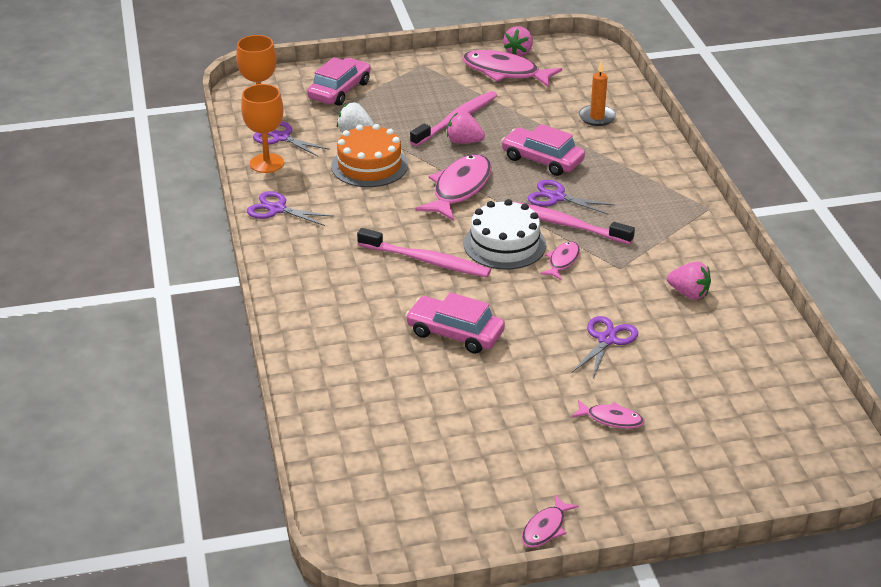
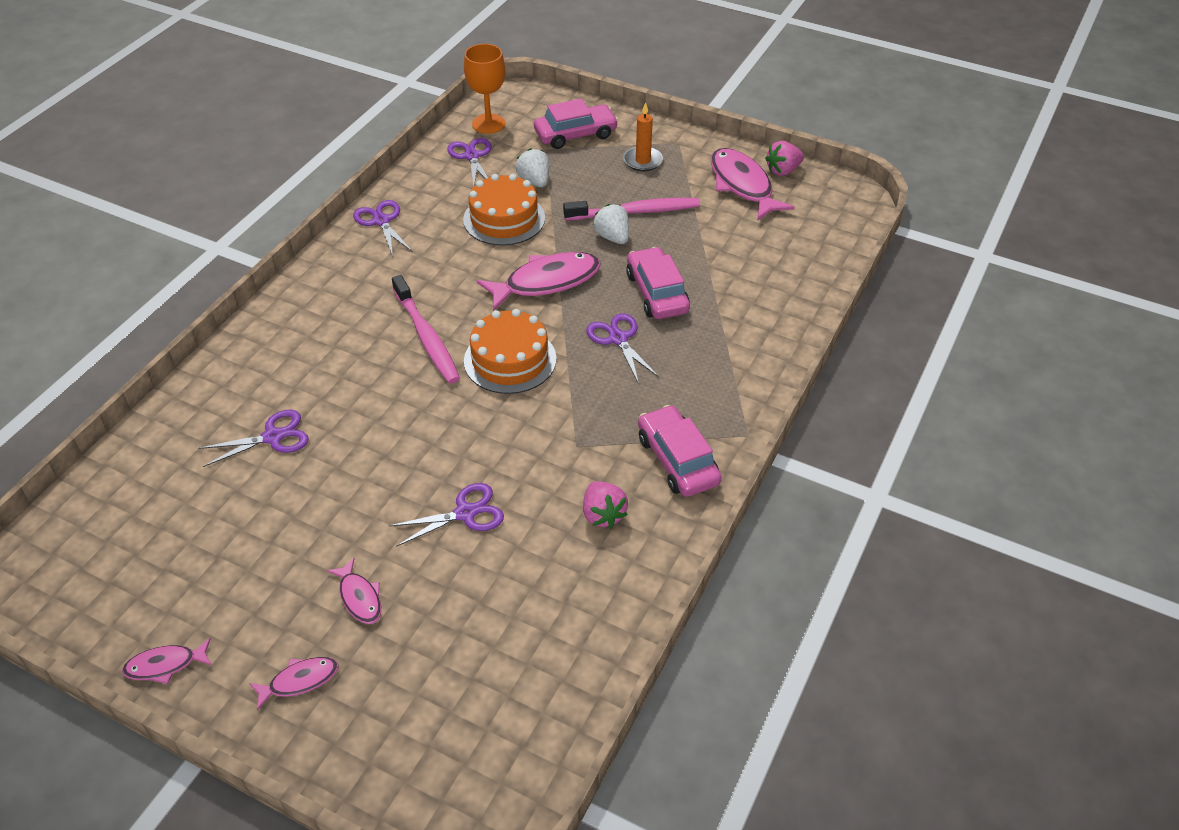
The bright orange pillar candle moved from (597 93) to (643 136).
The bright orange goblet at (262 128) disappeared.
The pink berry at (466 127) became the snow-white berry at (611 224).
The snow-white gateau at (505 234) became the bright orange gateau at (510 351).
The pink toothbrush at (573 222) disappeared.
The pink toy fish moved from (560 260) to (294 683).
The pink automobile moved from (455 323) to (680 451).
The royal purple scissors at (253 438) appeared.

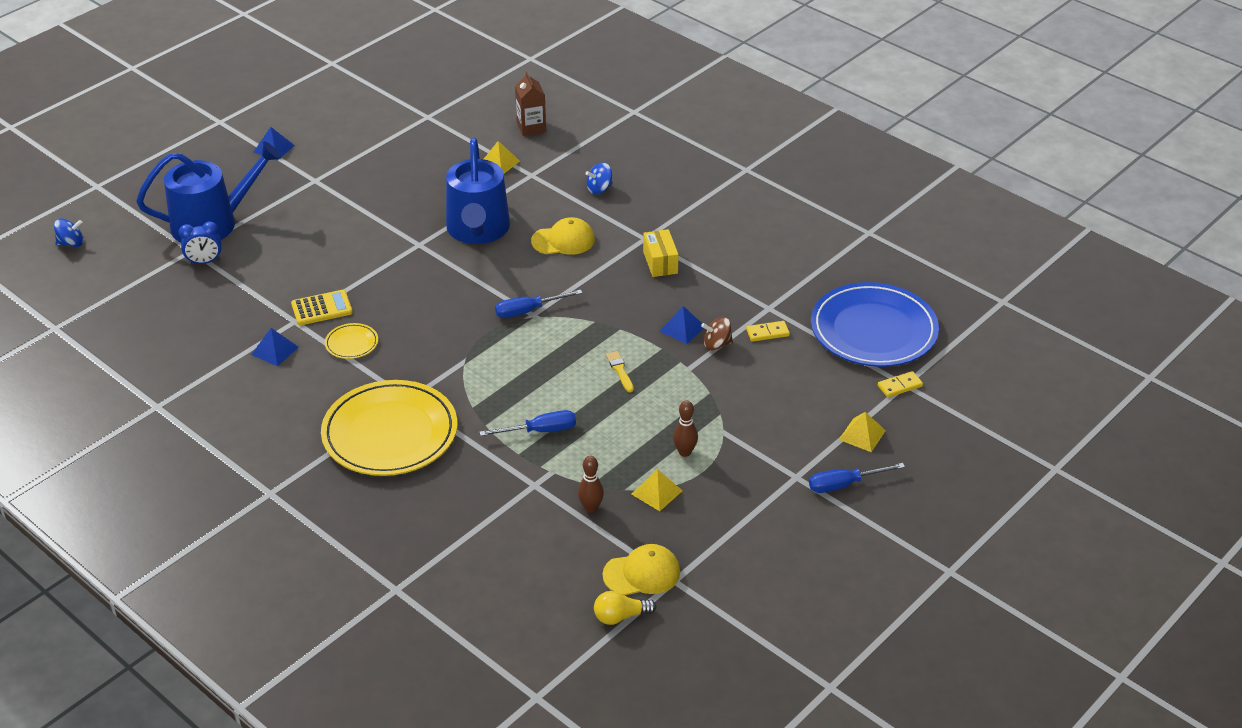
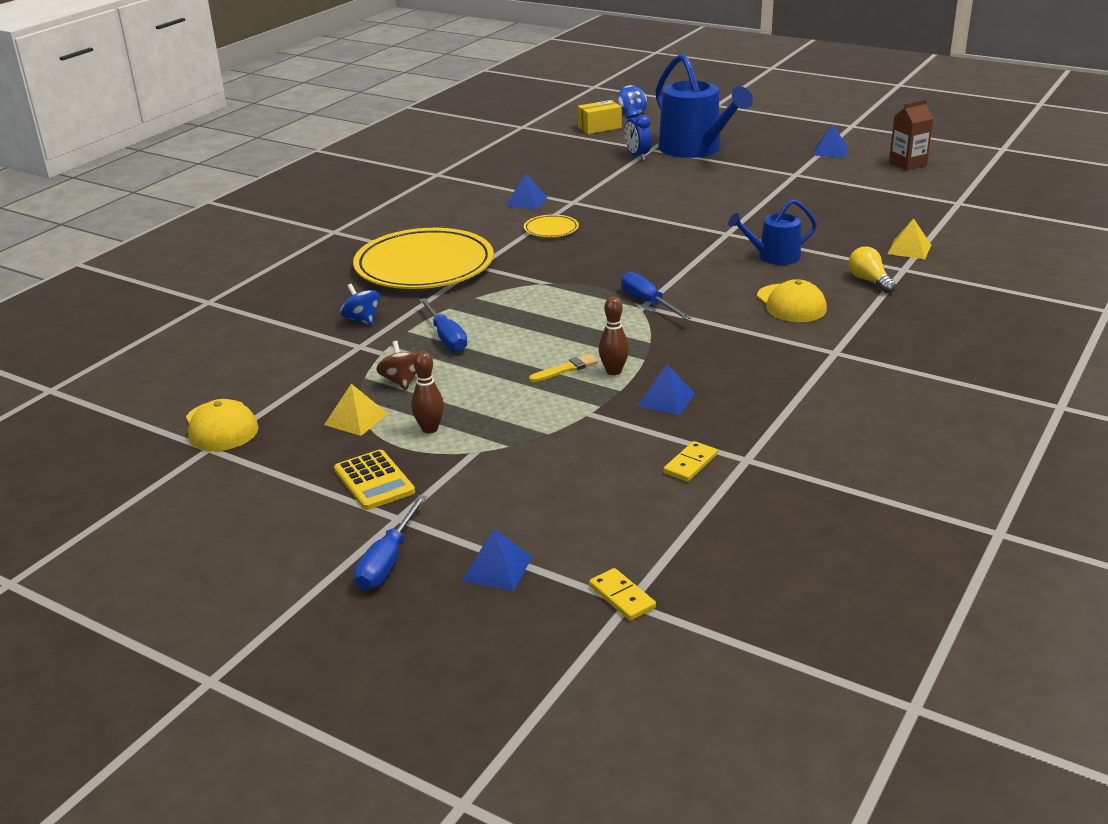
The russet milk carton moved from (530 103) to (911 134).
The cobalt sprinkling can at (478 191) changed to 0.54 times the size.
The cobalt whirligig moved from (599 179) to (360 304).
The bright yellow box moved from (661 253) to (600 117).
The cobalt flat dish at (875 324) disappeared.
The bright yellow adding machine moved from (322 307) to (374 480).
The russet whirligig moved from (717 333) to (396 365).
The bright yellow domino tile at (768 331) turned 60 degrees clockwise.
The bright yellow pyramid shape at (862 432) became the cobalt pyramid shape at (497 560).
The russet tenpin moved from (591 484) to (614 335).
The cobalt screwdriver at (857 478) turned 135 degrees counterclockwise.
The bright yellow bulb moved from (625 608) to (872 269).

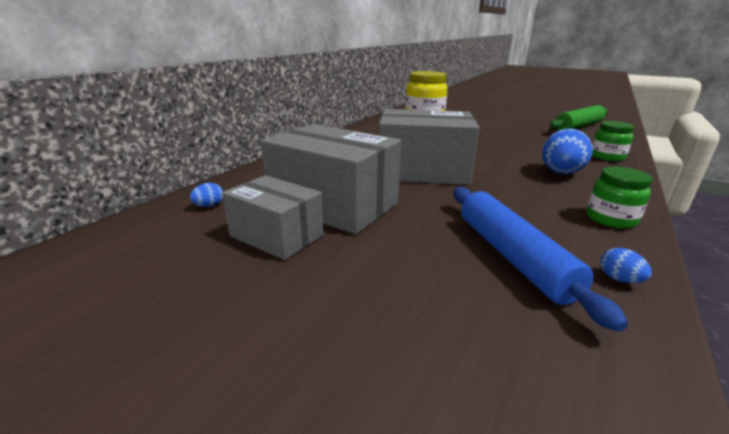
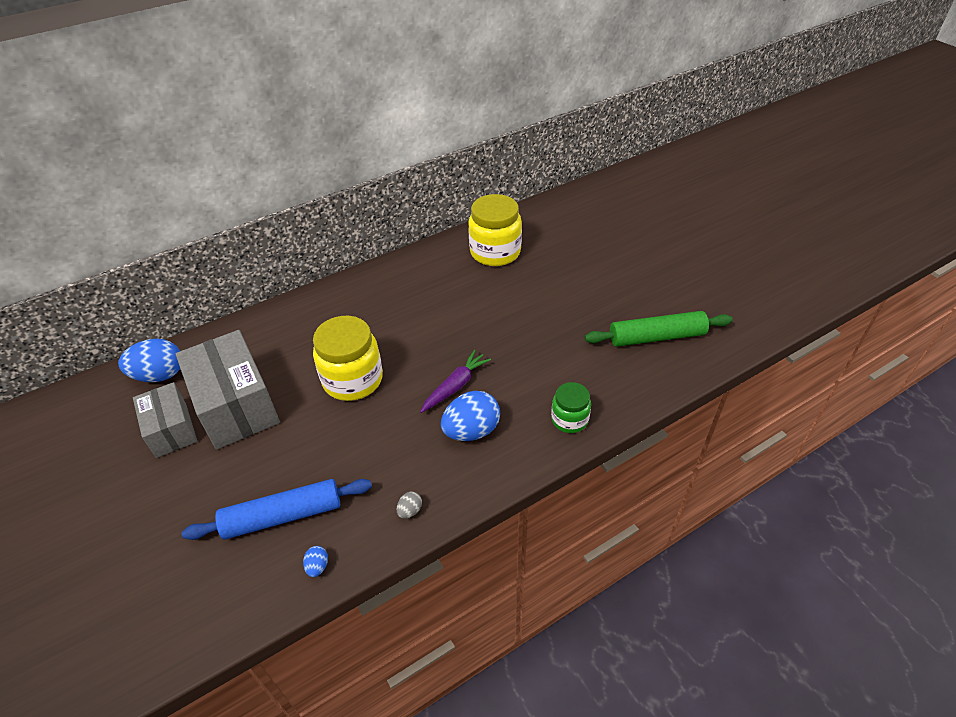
The grey box at (429 147) was replaced by the bright yellow preserve jar at (348 358).
The green preserve jar at (619 197) was replaced by the grey egg at (409 505).
The cobalt egg at (206 195) changed to 2.28 times the size.
The cobalt rolling pin at (541 259) turned 60 degrees clockwise.
The royal purple carrot at (455 381) appeared.

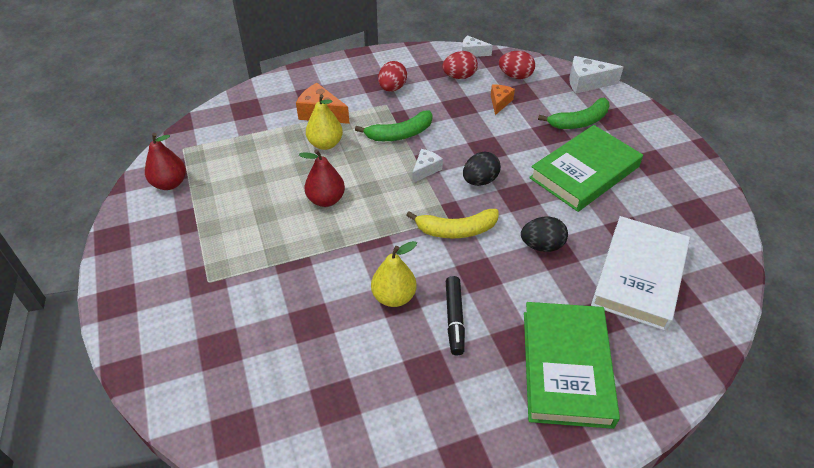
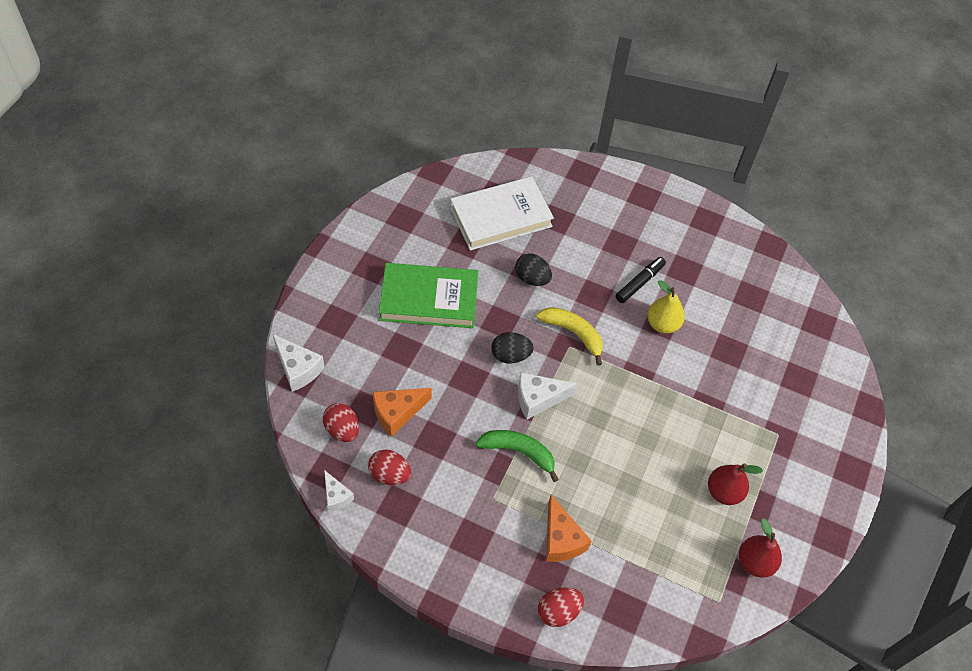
The scarlet egg moved from (392 76) to (561 607).
The bright orange cheese wedge at (503 99) changed to 1.56 times the size.
The bright yellow pear fruit at (324 122) disappeared.
The green banana at (573 113) disappeared.
The scarlet pear fruit moved from (322 178) to (735 484).
The snow-white cheese wedge at (427 166) changed to 1.56 times the size.
The green book at (572 365) disappeared.

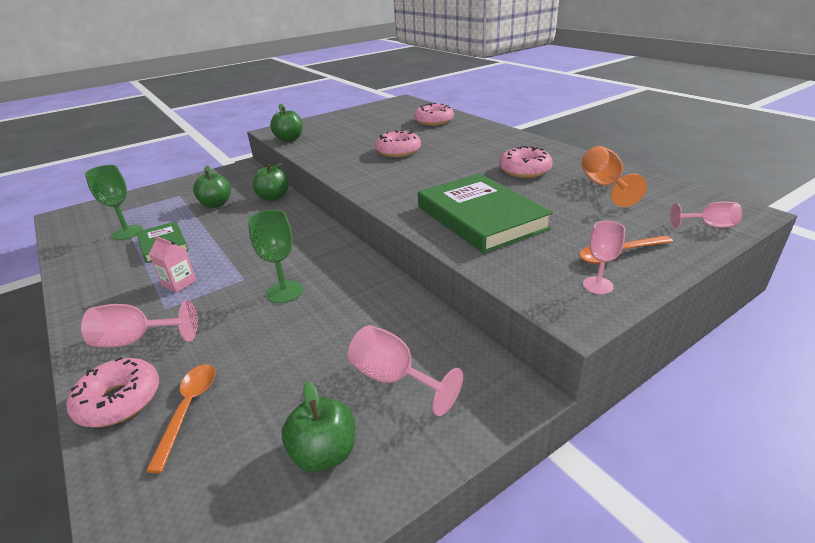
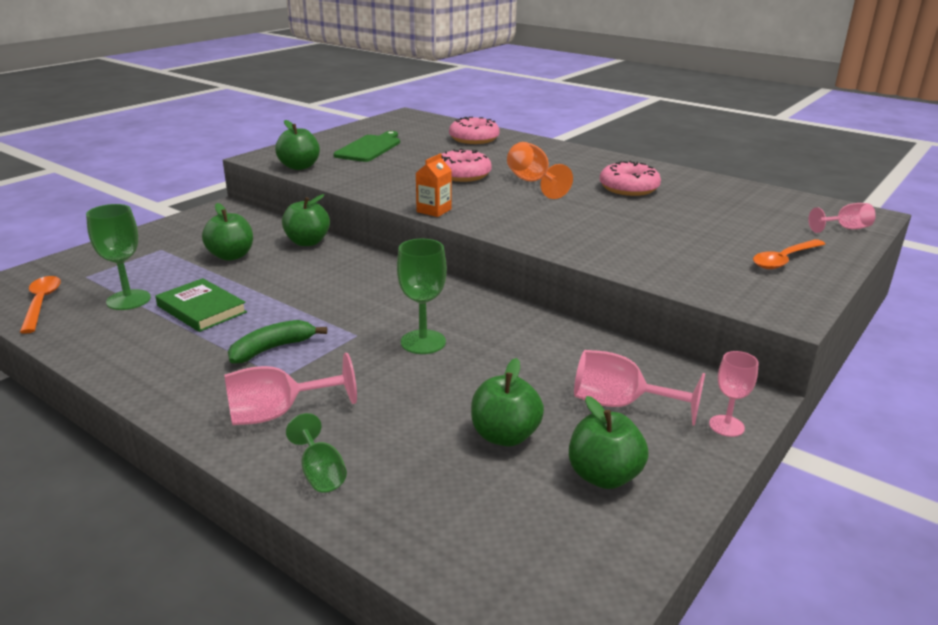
The bright orange goblet moved from (614 176) to (540 170).
The green book at (485 213) disappeared.
The pink goblet moved from (604 257) to (734 394).
The pink milk carton at (173 264) was replaced by the green banana at (277 342).
The pink glazed donut at (112 392) was replaced by the green goblet at (316 453).
The bright orange spoon moved from (180 418) to (40 305).
The green cutting board at (366 146) appeared.
The bright orange milk carton at (434 185) appeared.
The green apple fruit at (507 402) appeared.

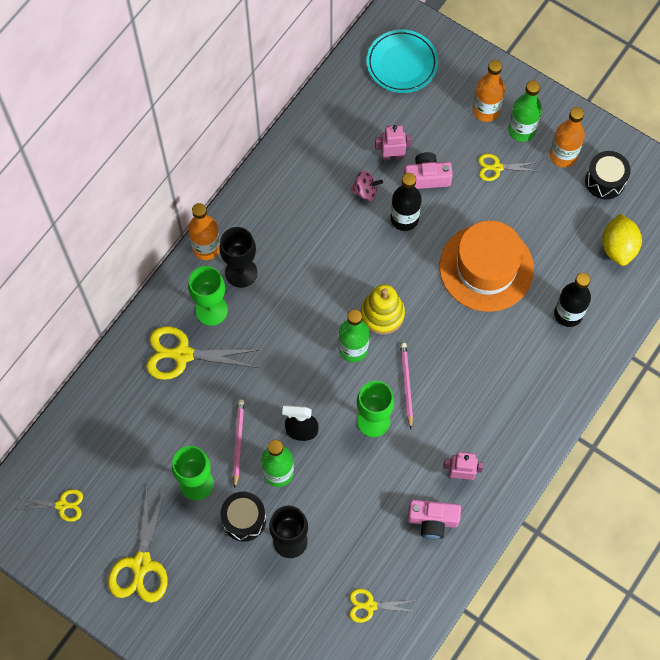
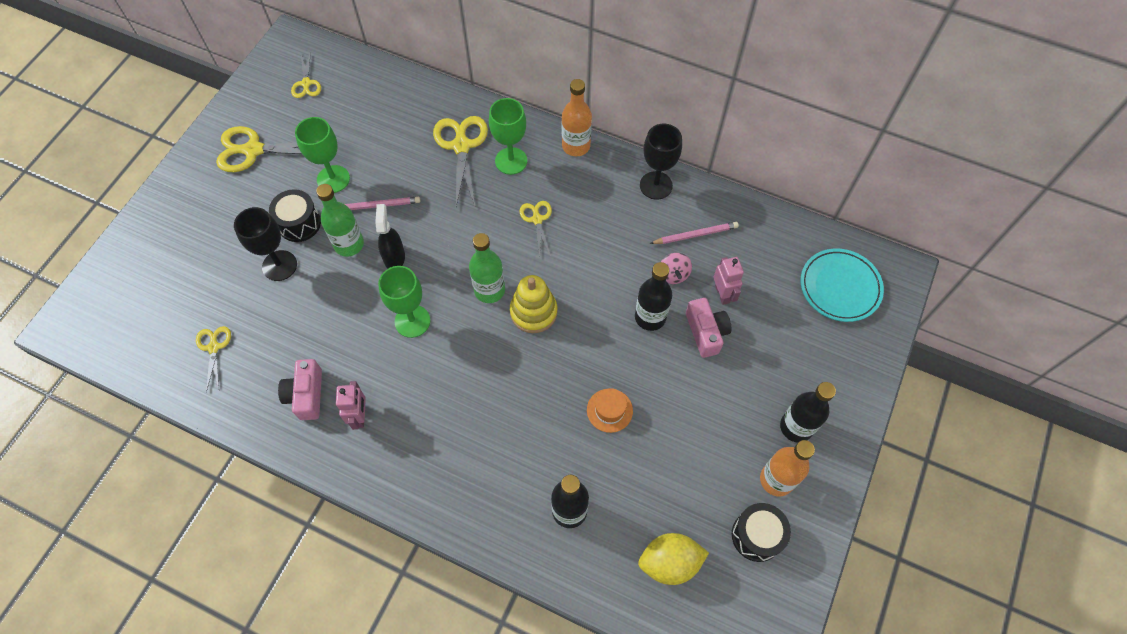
The bright orange bottle at (489 91) disappeared.
The green bottle at (525 111) became the ebony bottle at (808 412).
The bright yellow scissors moved from (508 167) to (536 229).
The bright orange top hat at (486 266) changed to 0.42 times the size.
The ebony goblet moved from (238 257) to (661 162).
The pink pencil moved from (406 386) to (694 233).

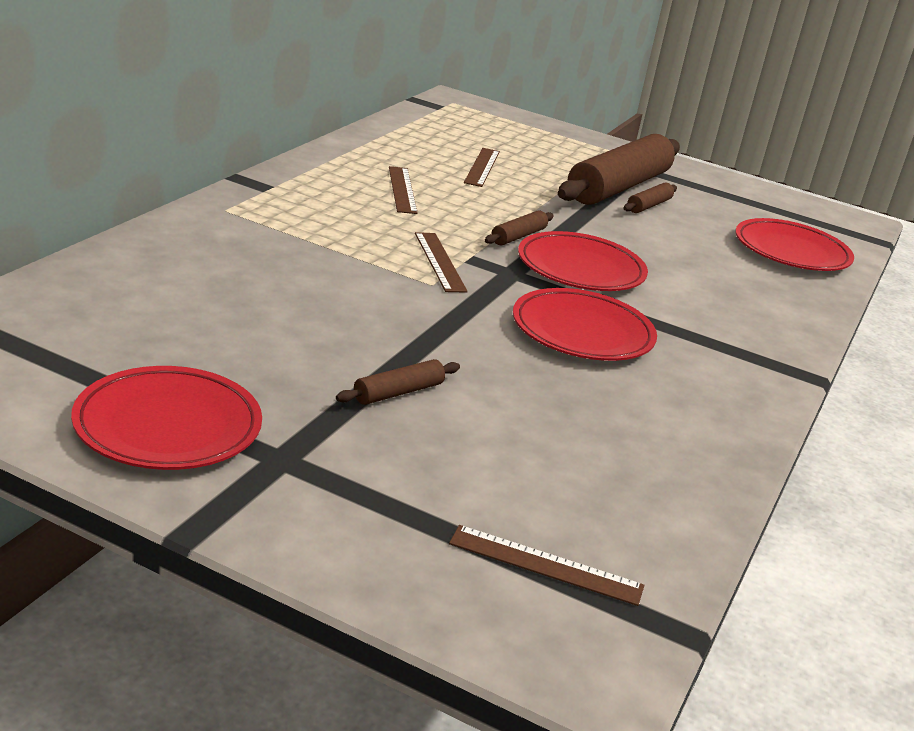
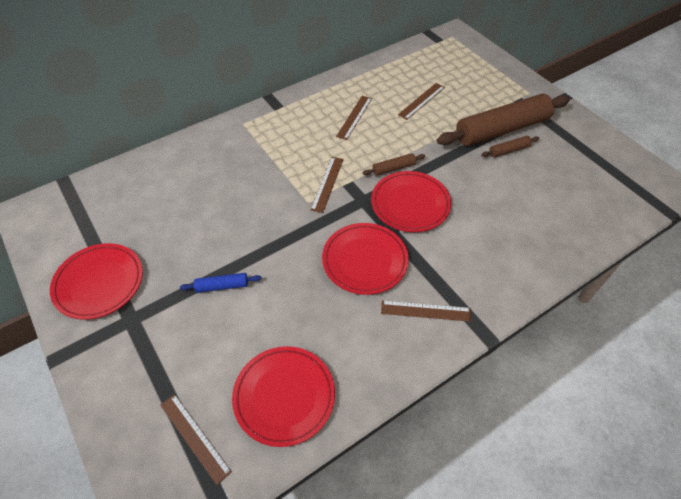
The scarlet flat dish moved from (794 244) to (283 396).
The russet rolling pin at (398 382) became the cobalt rolling pin at (221 283).
The russet straightedge at (426 311) appeared.

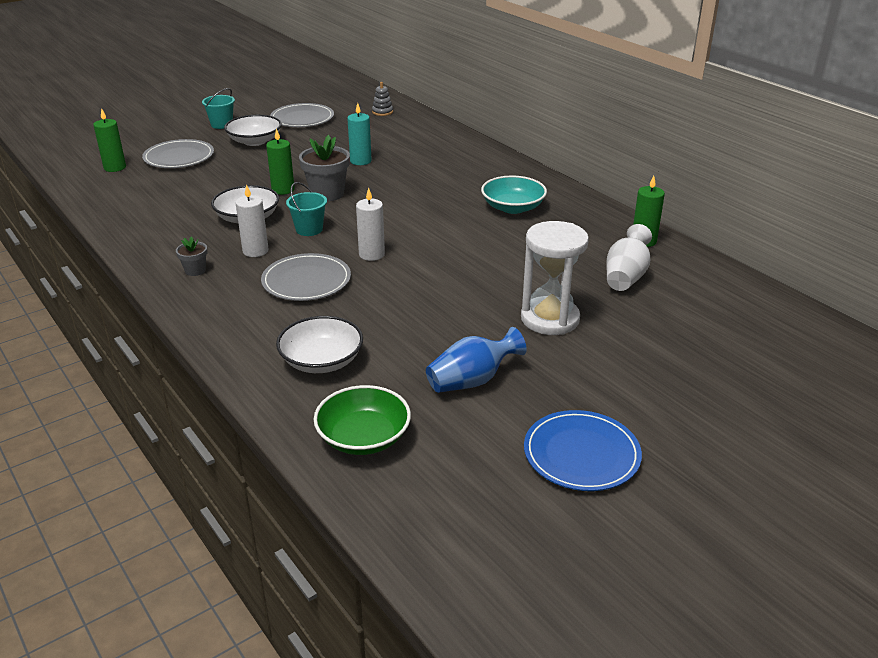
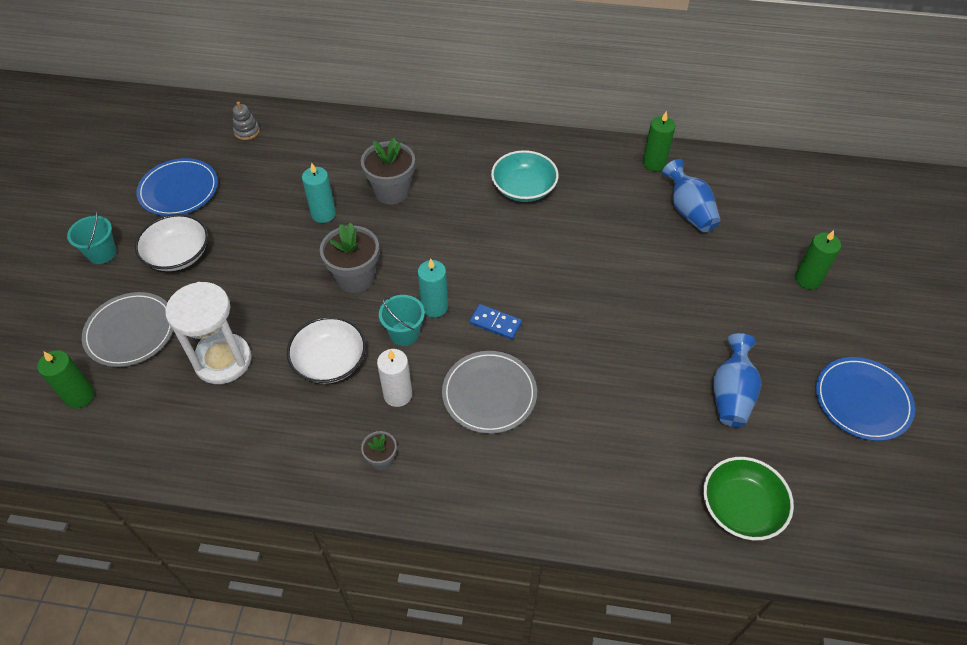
The grey flat dish at (302 115) became the cobalt flat dish at (177 187).
The green pillar candle moved from (280 162) to (818 260).
The snow-white pillar candle at (370 224) was replaced by the cobalt domino tile at (496 322).
The snow-white sandglass moved from (555 278) to (208 333).
The snow-white vase at (629 257) became the cobalt vase at (691 195).
The snow-white bowl at (319 344) disappeared.
The grey flower pot at (388 171) appeared.
The teal pillar candle at (433 288) appeared.

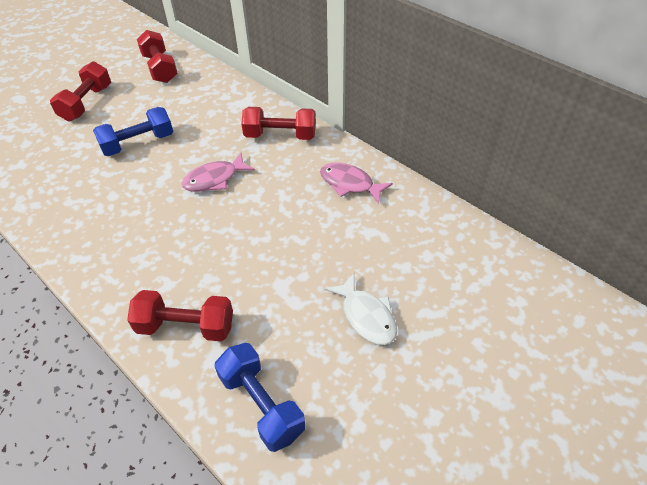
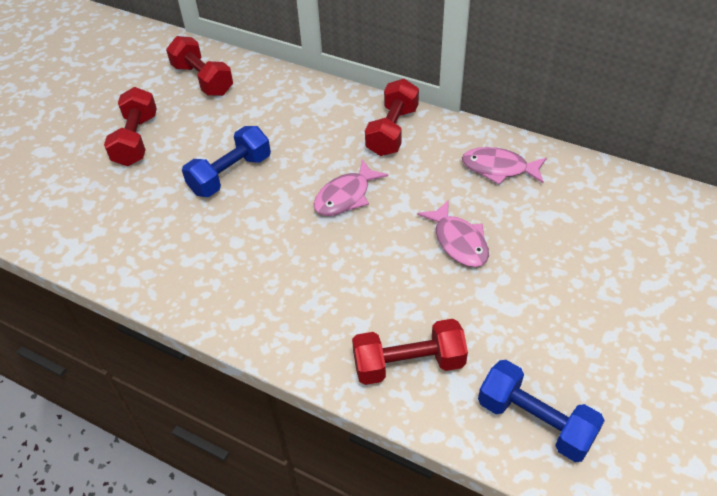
The scarlet free weight at (278 123) turned 60 degrees counterclockwise.
The snow-white toy fish at (360 309) disappeared.
The pink toy fish at (453 233) appeared.

